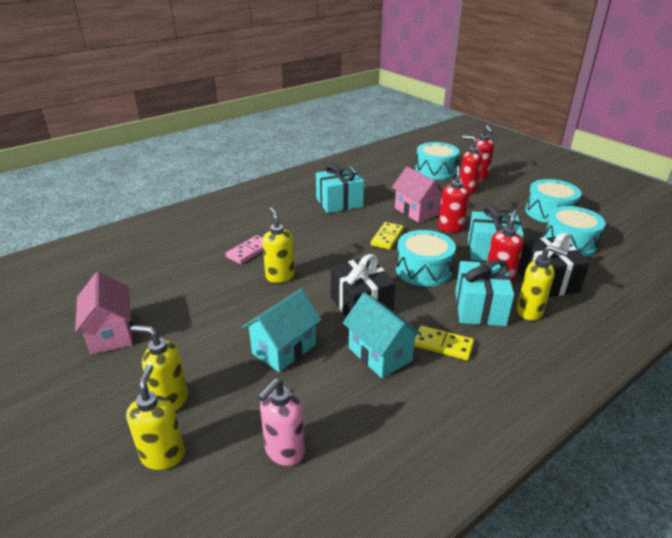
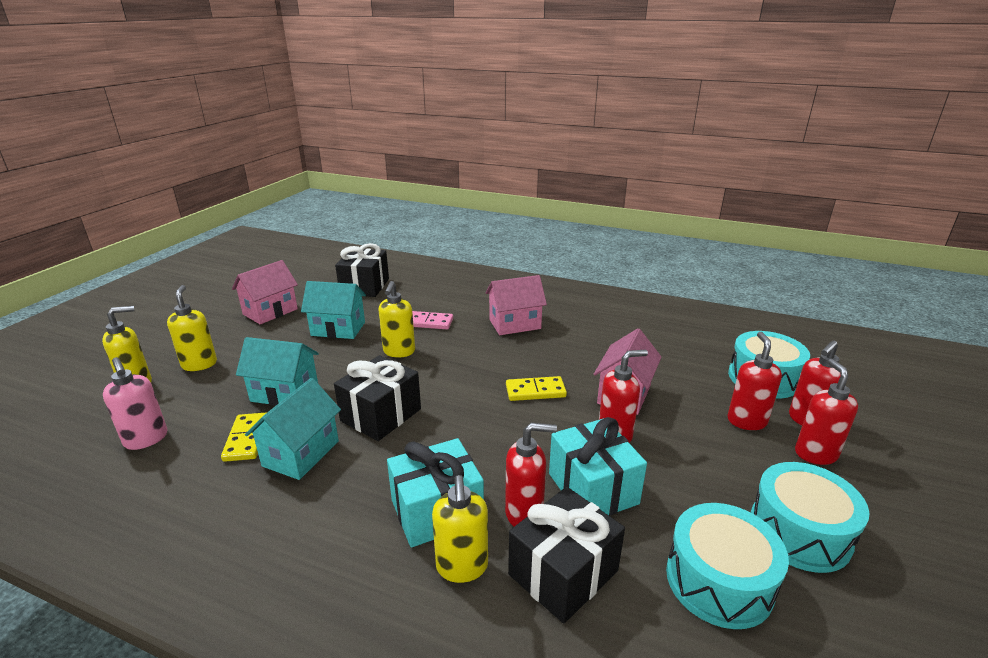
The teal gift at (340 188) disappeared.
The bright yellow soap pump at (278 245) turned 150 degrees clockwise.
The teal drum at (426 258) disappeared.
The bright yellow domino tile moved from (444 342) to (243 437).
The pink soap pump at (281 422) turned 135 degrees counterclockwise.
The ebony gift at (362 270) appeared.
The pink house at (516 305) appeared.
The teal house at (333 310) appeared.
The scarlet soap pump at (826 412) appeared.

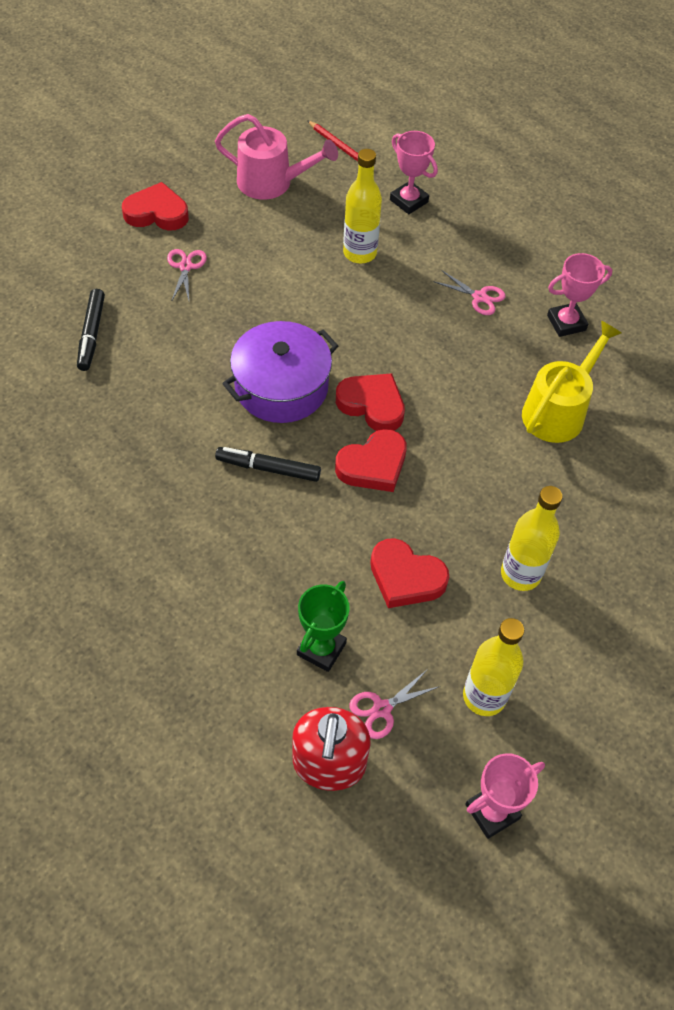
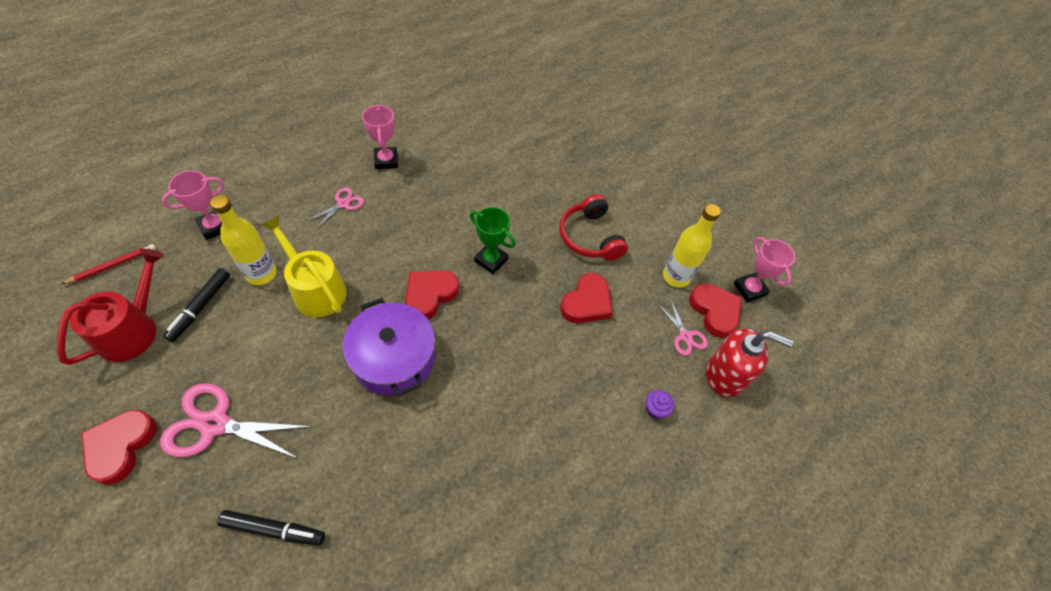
The pink sprinkling can at (276 157) became the scarlet sprinkling can at (110 307).
The pink scissors at (187 275) changed to 1.88 times the size.
The bright yellow sprinkling can moved from (571 382) to (304 266).
The scarlet heart moved from (370 460) to (715 310).
The ebony marker moved from (268 464) to (196 305).
The bright yellow bottle at (532 538) was replaced by the scarlet headset at (593 227).
The green award cup moved from (323 626) to (493 240).
The royal purple cupcake at (660 404) appeared.

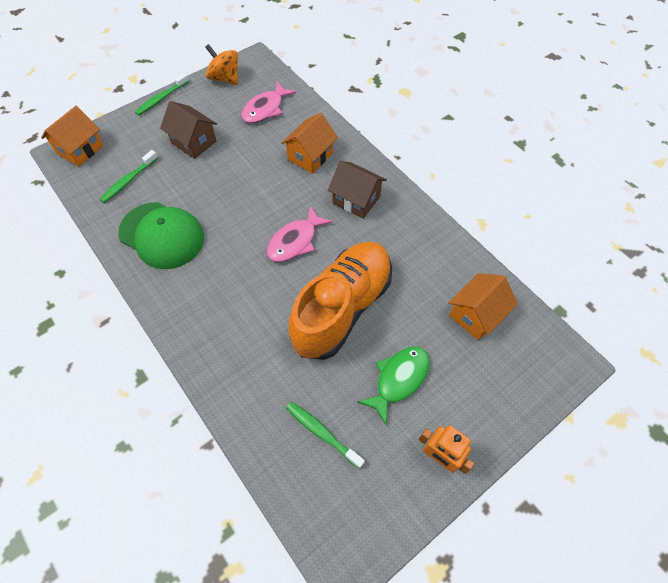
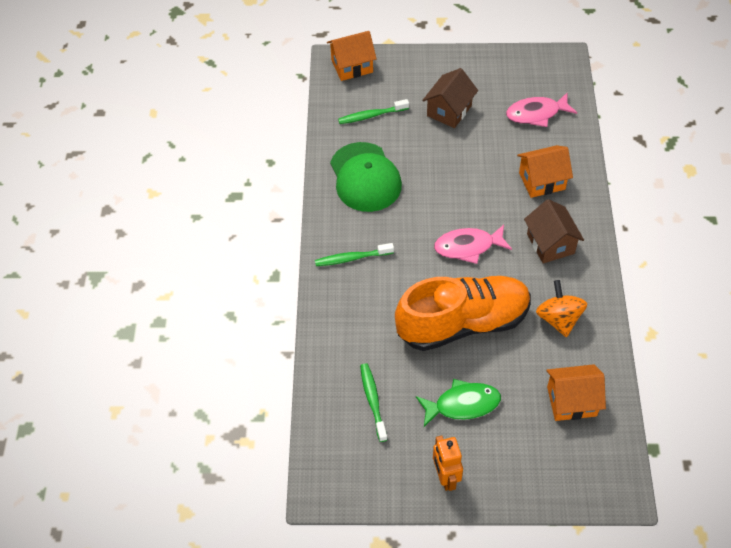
The bright orange whirligig moved from (221 64) to (561 308).
The green toothbrush moved from (162 94) to (354 254).
The russet house at (188 130) turned 45 degrees clockwise.

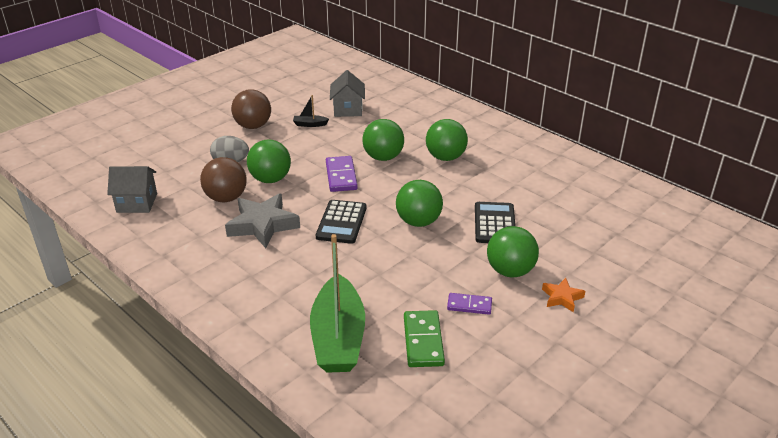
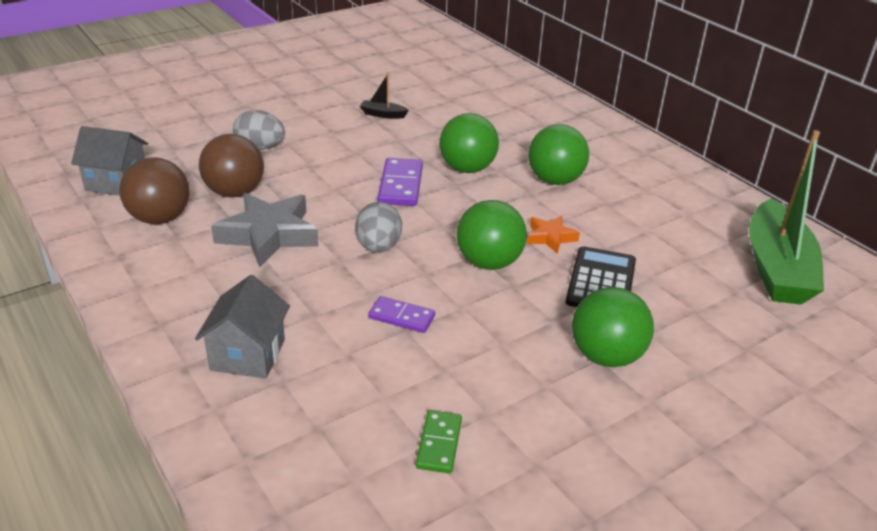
The grey house moved from (347 93) to (242 327).
The russet ball moved from (251 109) to (154 190).
The green ball at (269 161) disappeared.
The ebony adding machine at (341 222) was replaced by the grey egg at (378 227).
The green boat moved from (337 303) to (786 217).
The bright orange five-pointed star moved from (563 295) to (553 235).
The royal purple domino tile moved from (469 304) to (401 314).
The green domino tile at (424 338) changed to 0.64 times the size.

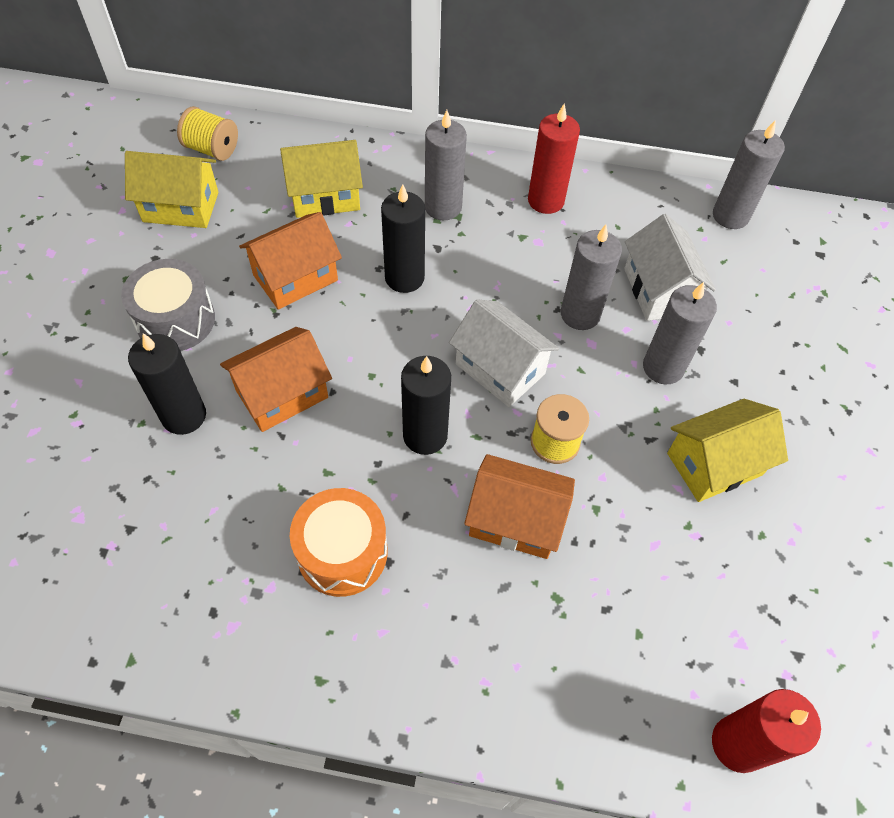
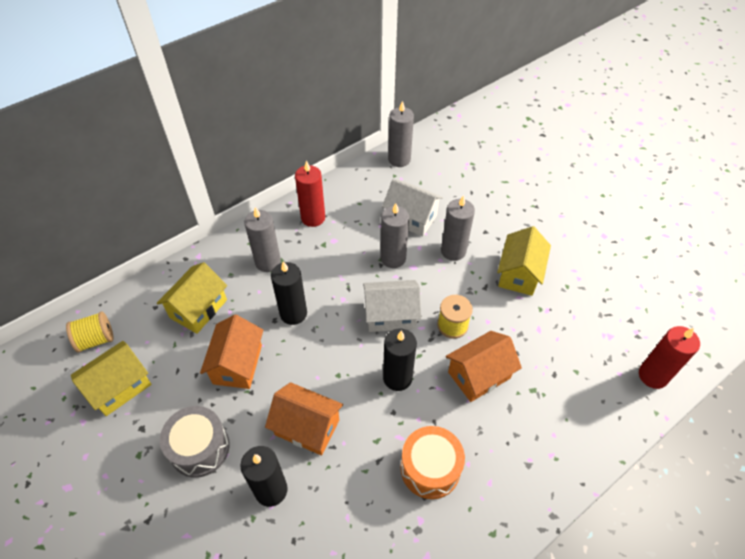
The bright orange house at (276 379) turned 75 degrees counterclockwise.

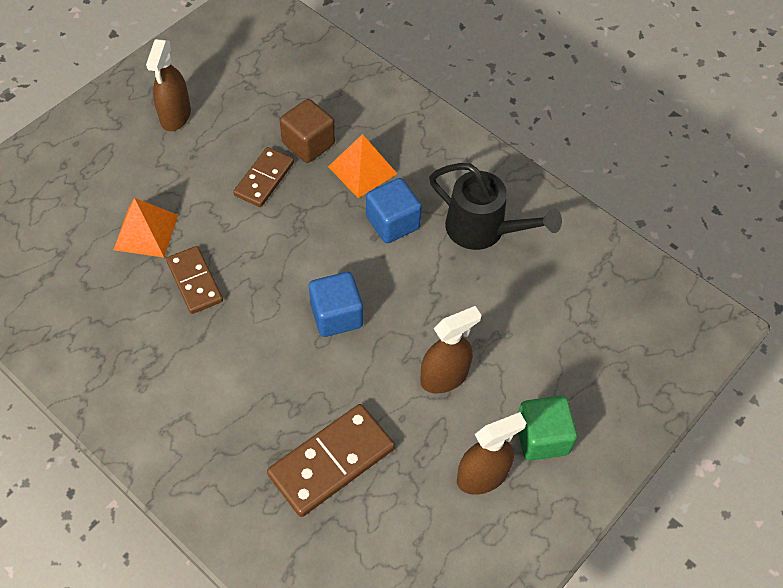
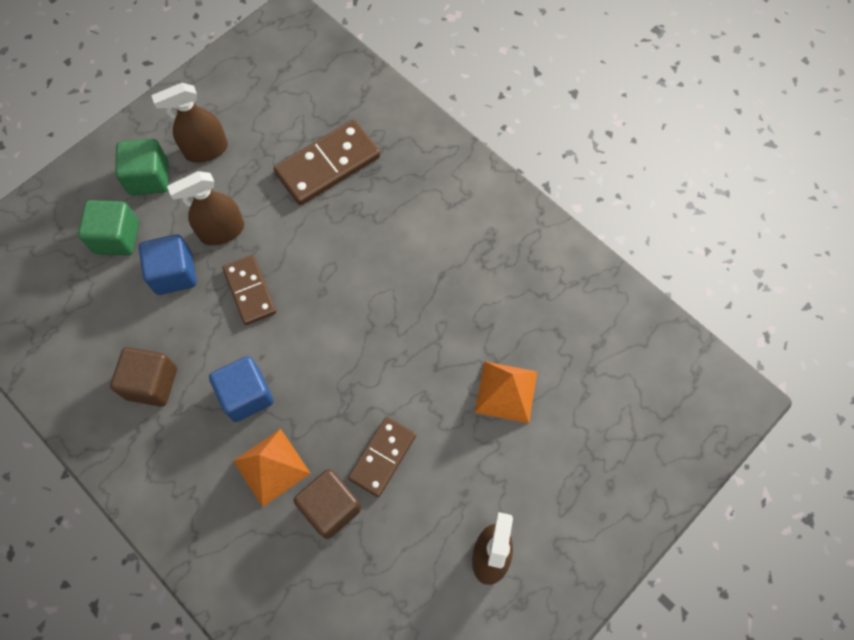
The ebony sprinkling can at (495 206) was replaced by the russet solid cube at (143 377).
The russet domino tile moved from (194 280) to (249 290).
The cobalt solid cube moved from (336 304) to (168 264).
The green solid cube at (108 228) appeared.

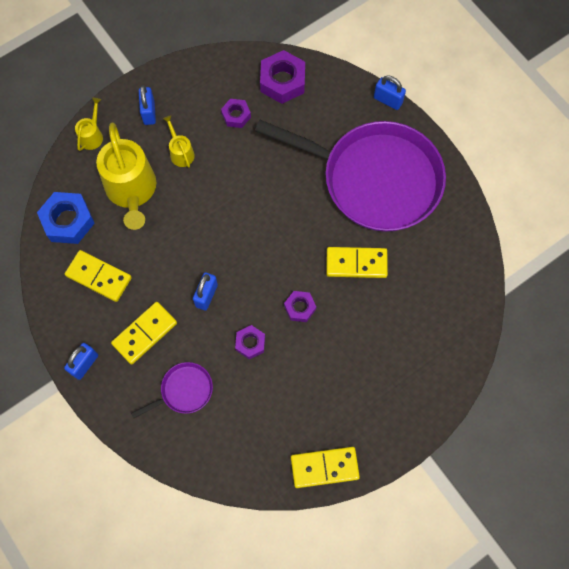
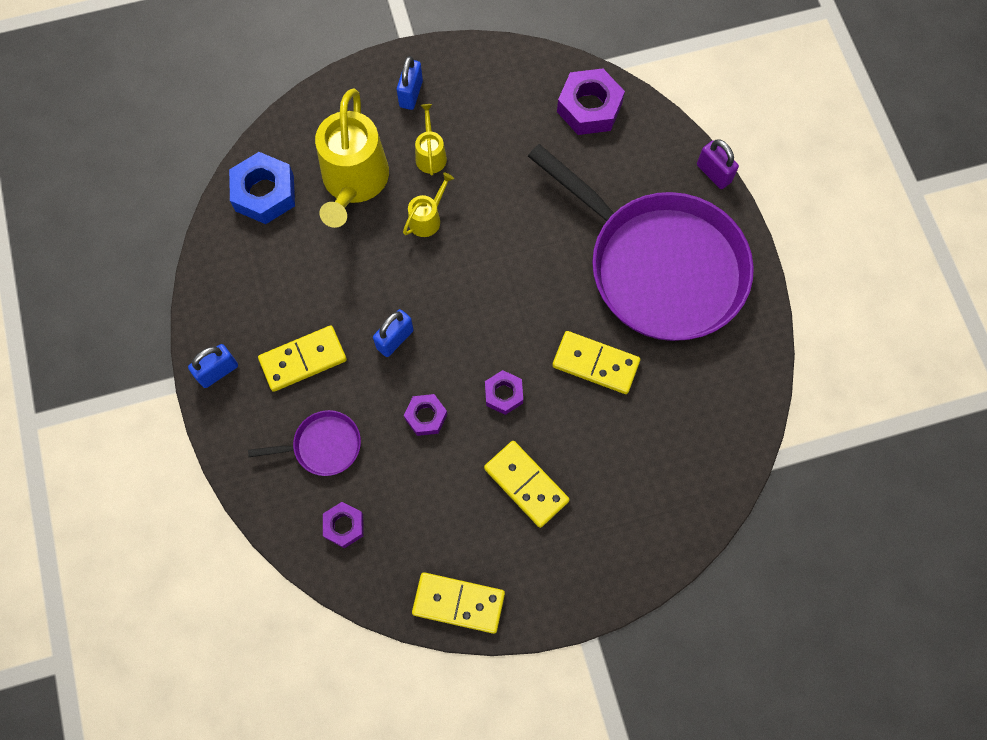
The cobalt small lock at (390 92) became the royal purple small lock at (718 164).
The bright yellow sprinkling can moved from (89 124) to (428 204).
The royal purple nut moved from (236 113) to (343 525).
The bright yellow domino tile moved from (98 276) to (527 484).

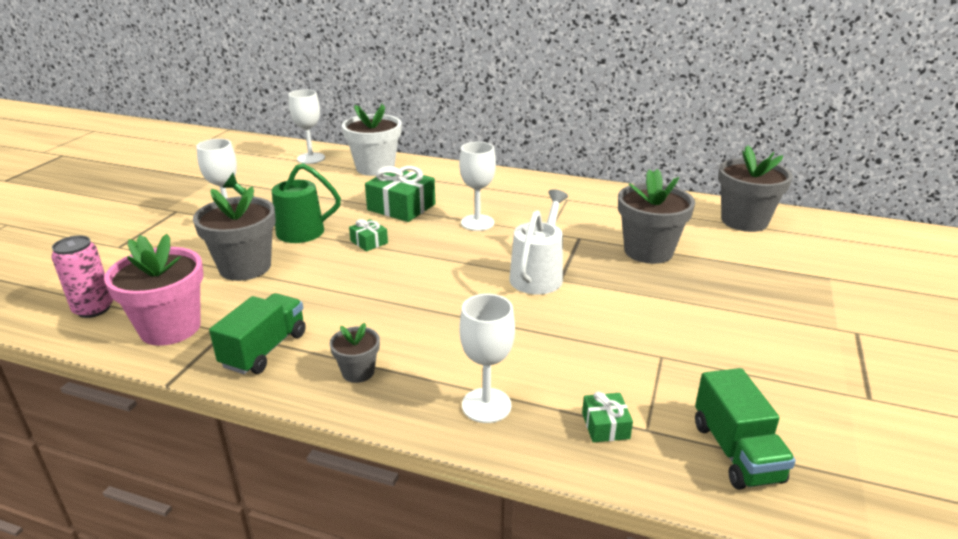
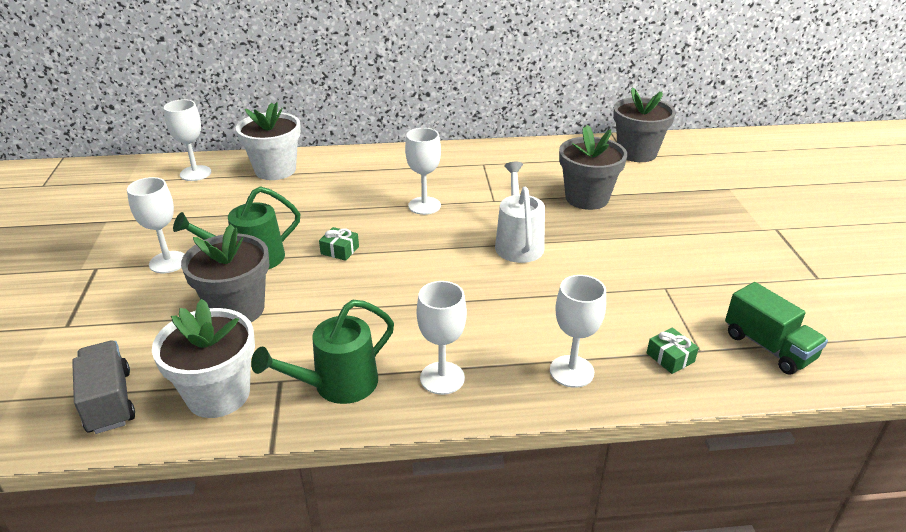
The green gift at (400 194) disappeared.
The pink flower pot at (154 290) became the snow-white flower pot at (203 358).
The pink tin at (82 276) was replaced by the grey toy truck at (103 387).
The green toy truck at (257 333) was replaced by the green sprinkling can at (322 352).
The grey flower pot at (355 353) was replaced by the snow-white goblet at (442 338).

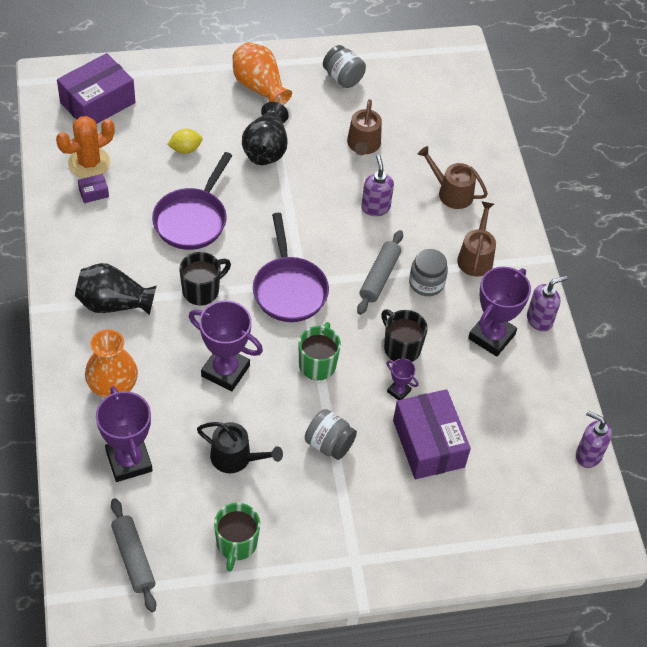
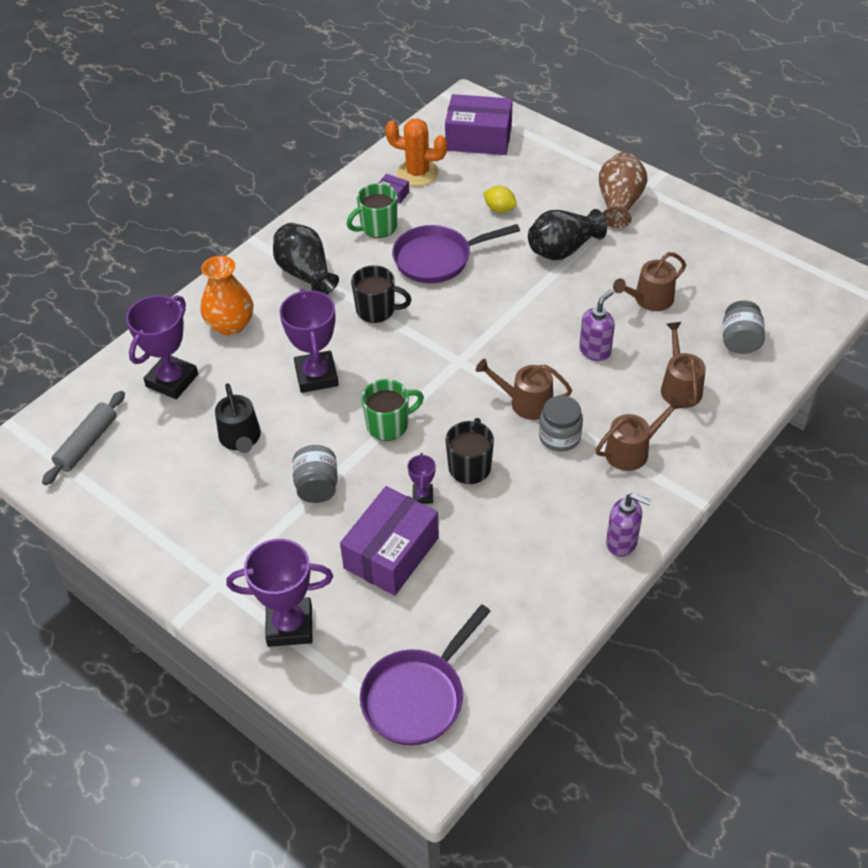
The bright orange vase at (262 73) became the russet vase at (623 190).
The grey preserve jar moved from (344 66) to (744 327).
The royal purple skillet moved from (291 267) to (425 674).
The grey rolling pin at (380 272) was replaced by the russet sprinkling can at (524 389).
The royal purple award cup moved from (499 311) to (279 593).
The royal purple soap pump at (594 439) disappeared.
The green mug moved from (237 537) to (372 210).

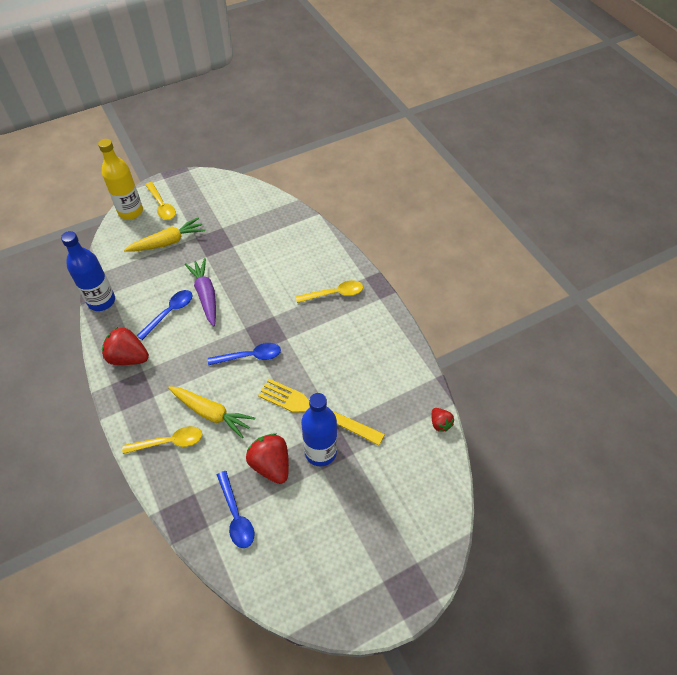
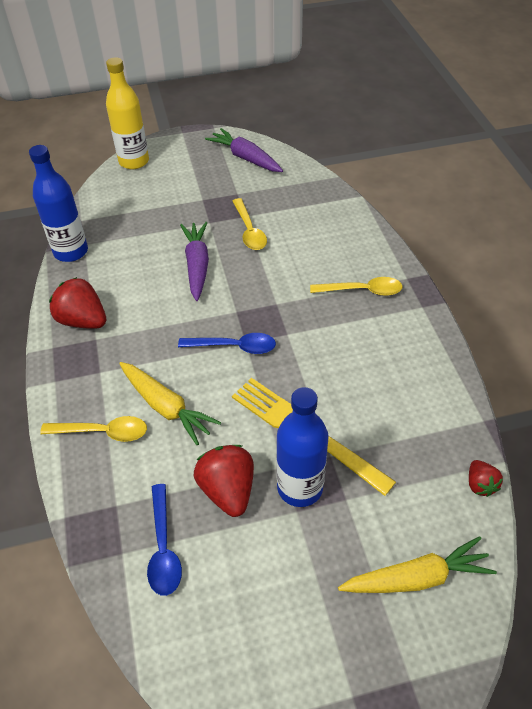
The bright yellow spoon moved from (161 201) to (249 224).
The bright yellow carrot moved from (164 234) to (417 564).
The cobalt spoon at (165 315) disappeared.
The royal purple carrot at (244 150) appeared.

